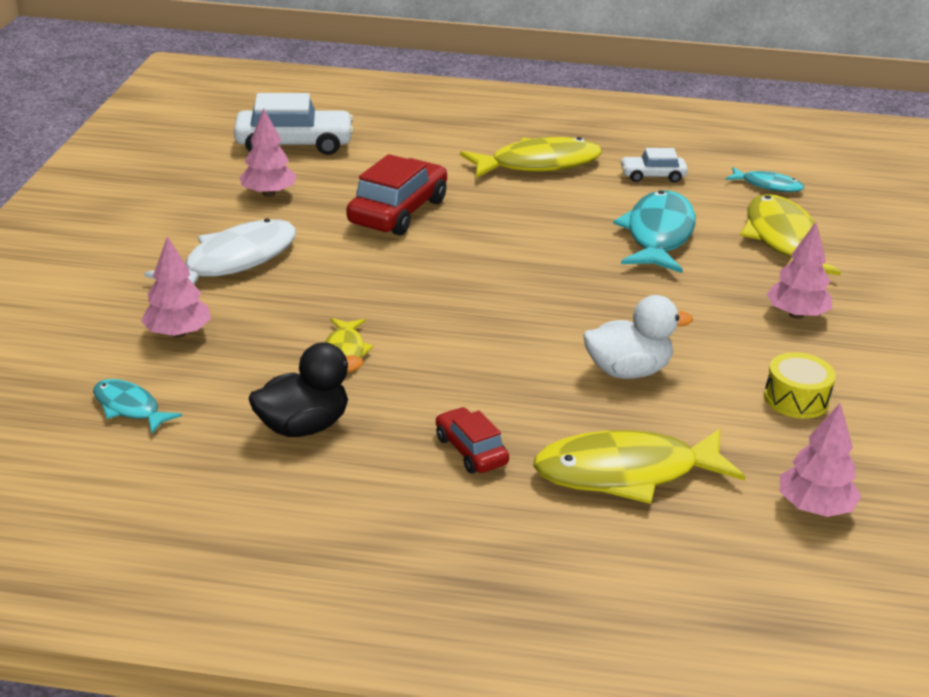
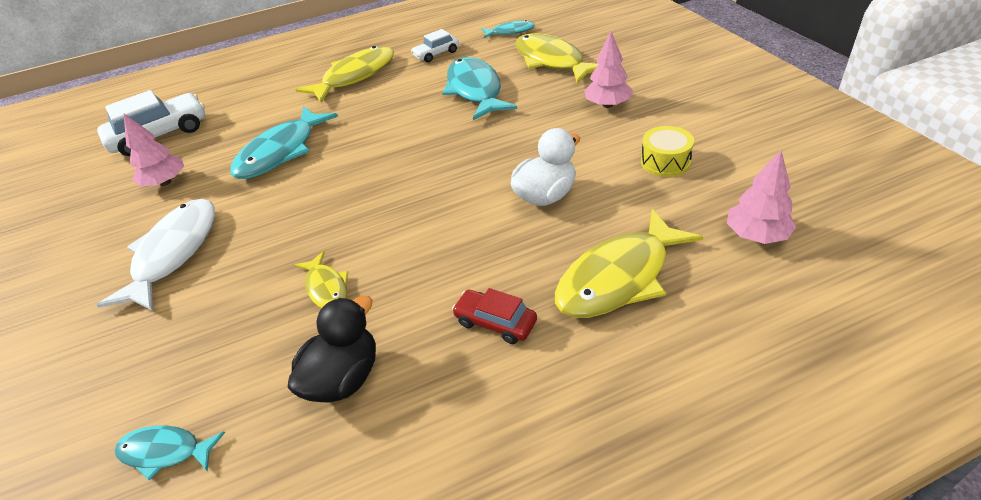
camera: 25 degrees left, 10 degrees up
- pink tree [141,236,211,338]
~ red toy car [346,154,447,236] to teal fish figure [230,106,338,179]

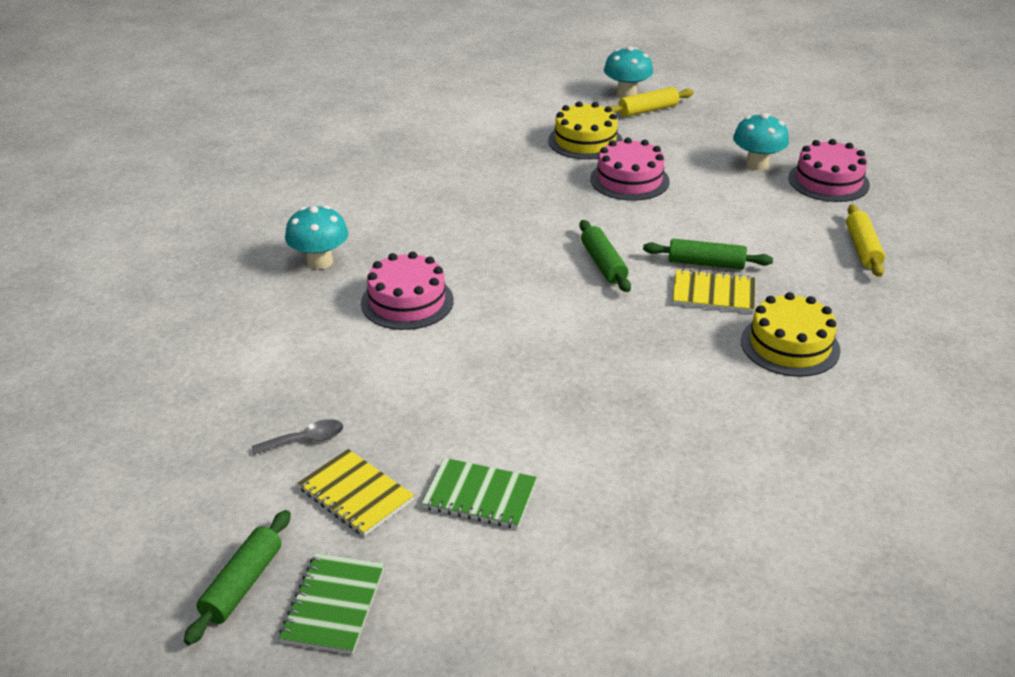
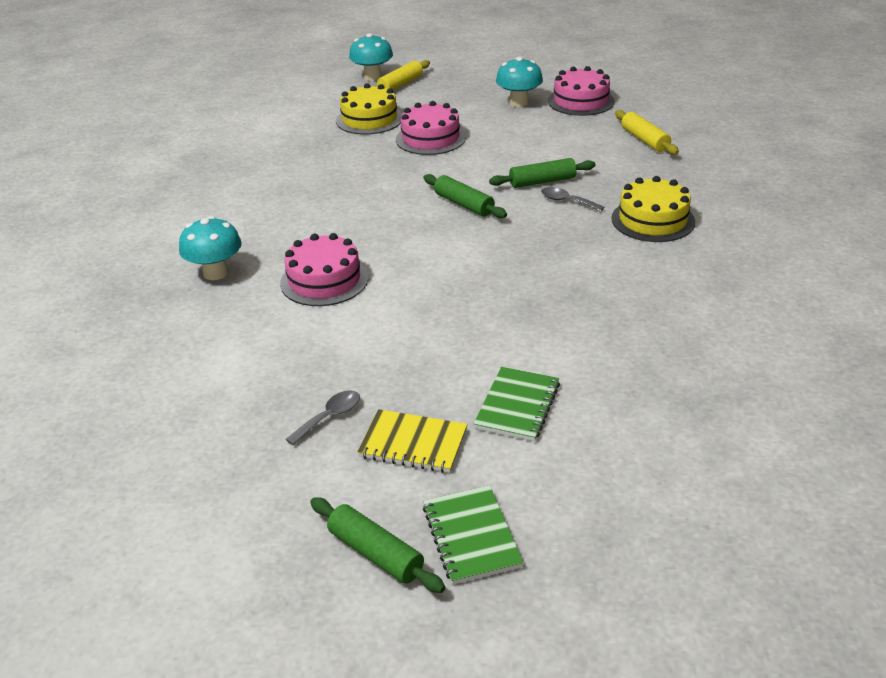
camera: 25 degrees left, 0 degrees up
~ leaf-green rolling pin [184,510,291,645] = [310,497,446,593] 45 degrees counterclockwise
~ leaf-green notepad [422,458,537,528] = [474,367,560,441] 60 degrees counterclockwise
~ golden notepad [673,269,755,313] to gray spoon [541,187,604,212]

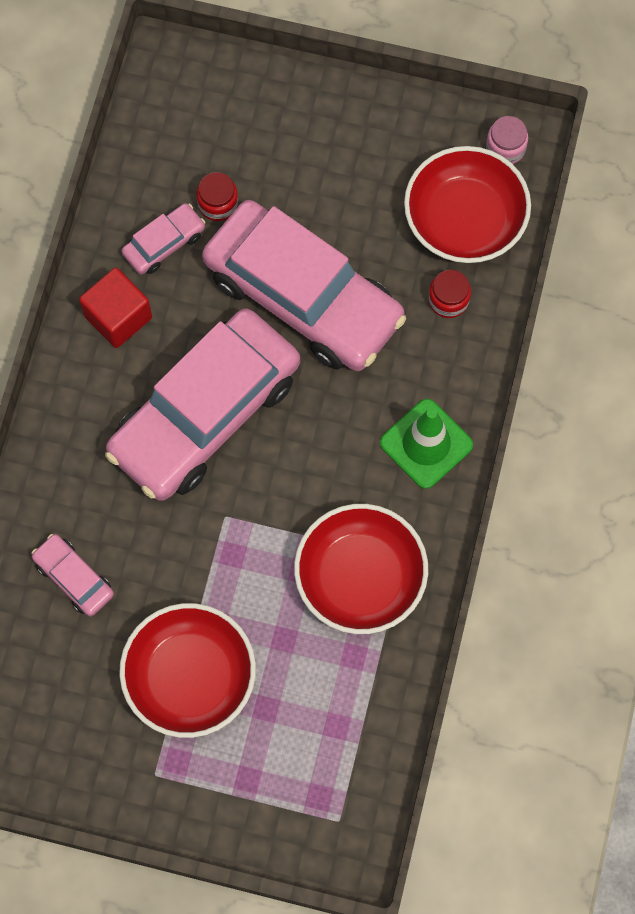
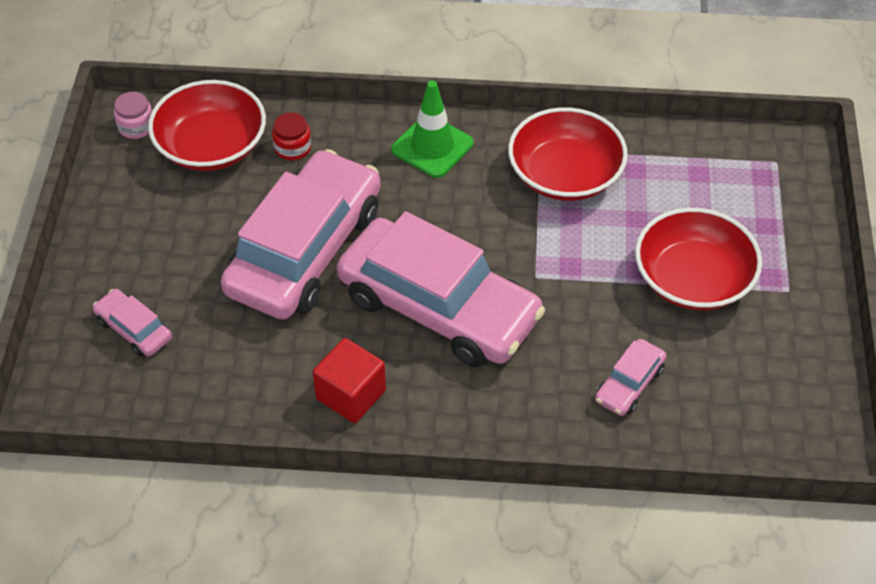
camera: 100 degrees left, 20 degrees down
~ pink toy car [122,203,205,275] to [93,289,172,357]
- red jam jar [197,172,238,221]

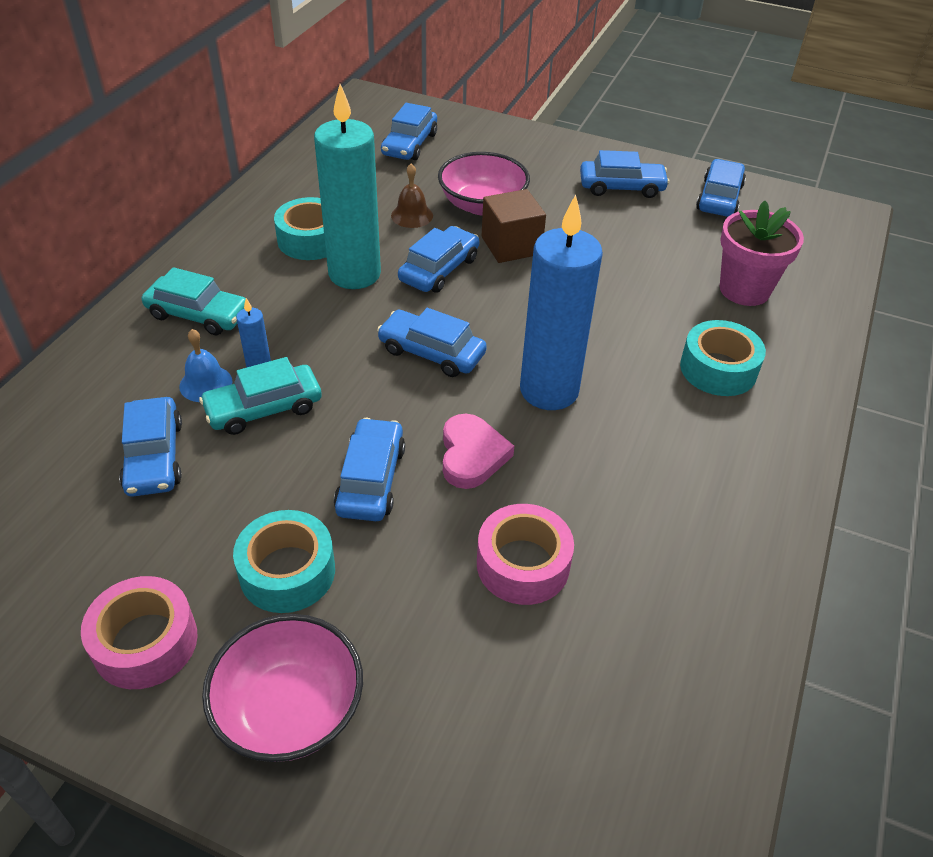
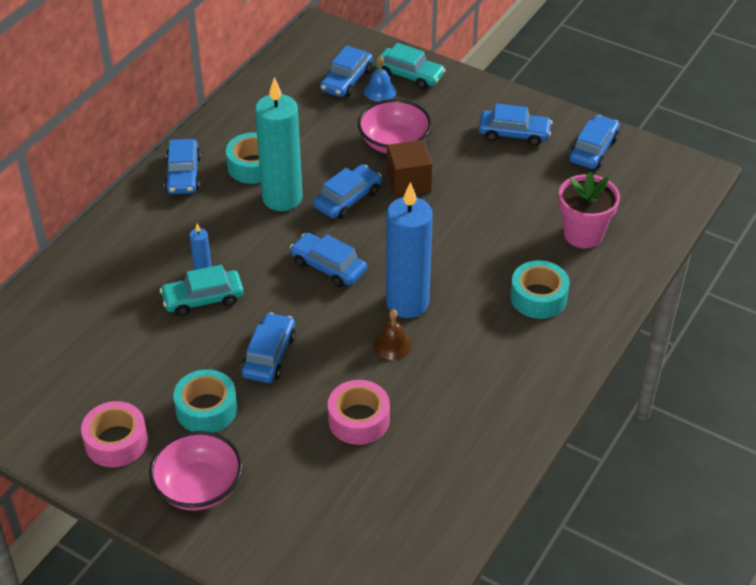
camera: 10 degrees right, 0 degrees up
~ blue toy car [119,397,182,497] to [164,139,201,194]
~ teal toy car [142,267,246,336] to [375,43,446,89]
~ blue school bell [179,329,232,402] to [364,55,396,102]
~ brown school bell [391,164,433,228] to [374,309,412,360]
- pink heart [443,414,514,489]

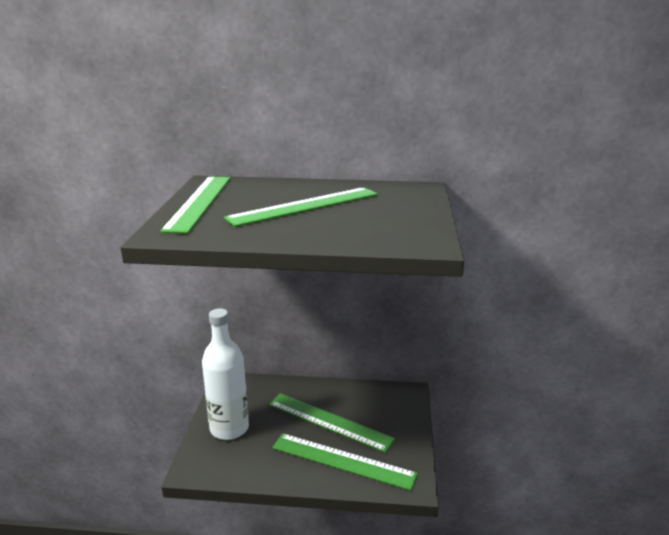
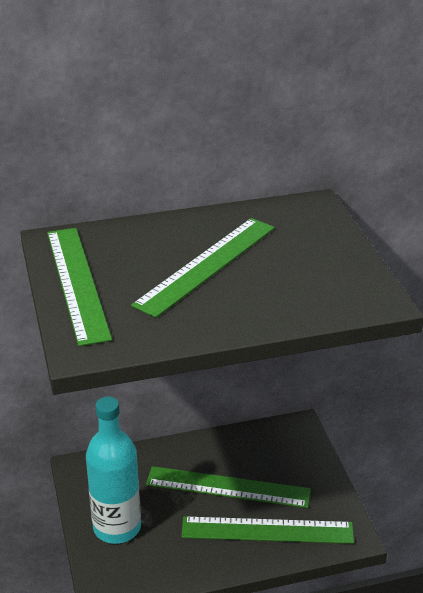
camera: 20 degrees left, 10 degrees up
~ white flask [202,308,249,440] to teal flask [86,397,141,544]

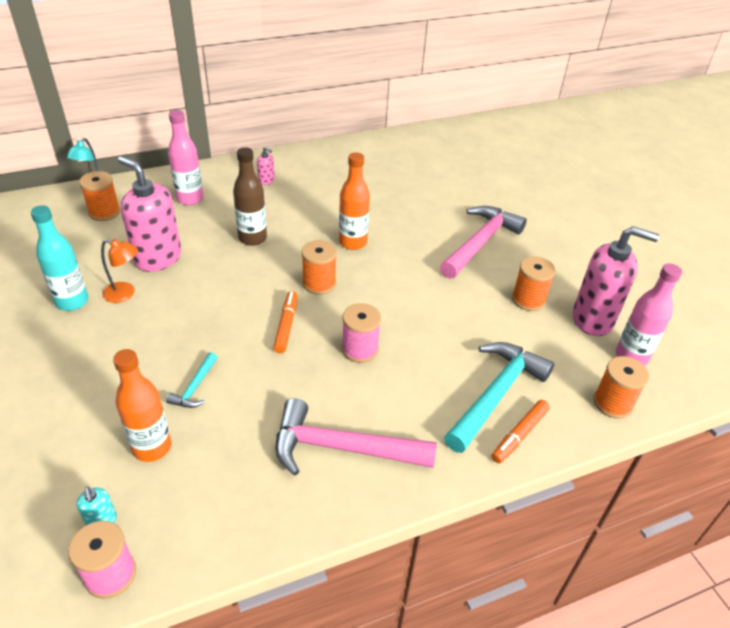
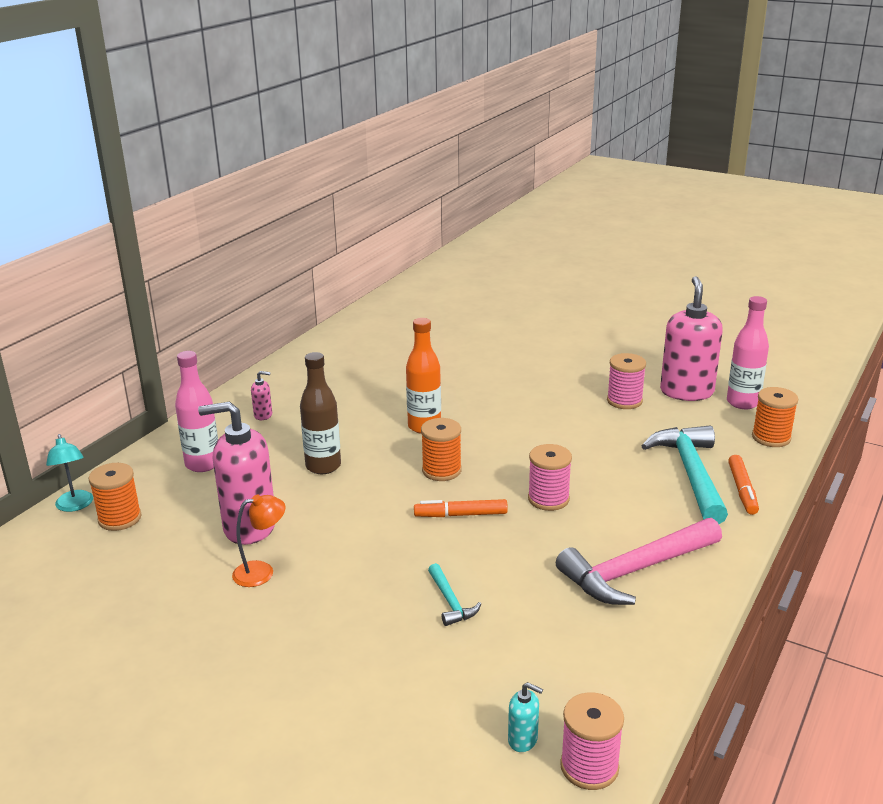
camera: 35 degrees left, 15 degrees down
- teal flask [30,205,88,311]
- bright orange flask [113,349,172,462]
~ bright orange felt pen [273,291,298,353] = [414,499,508,517] 60 degrees counterclockwise
- pink carpenter's hammer [440,206,527,279]
~ bright orange bobbin [512,256,555,311] to pink bobbin [607,353,646,409]
~ pink pump bottle [573,226,659,336] = [660,276,723,401] 60 degrees counterclockwise

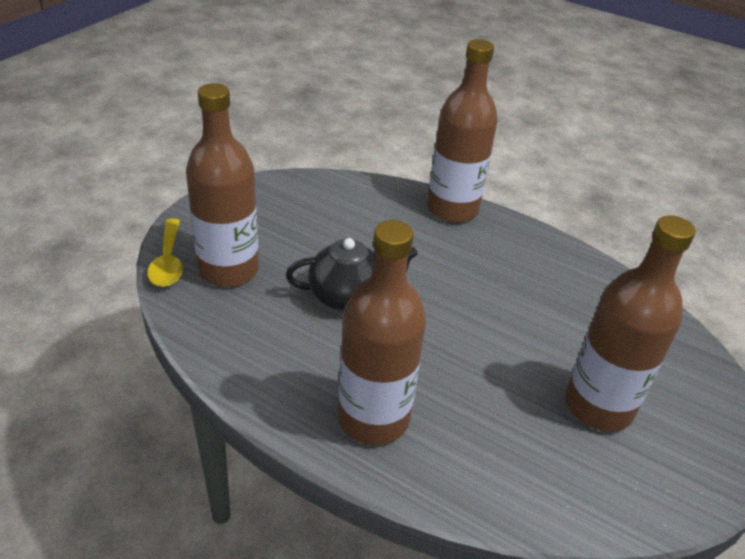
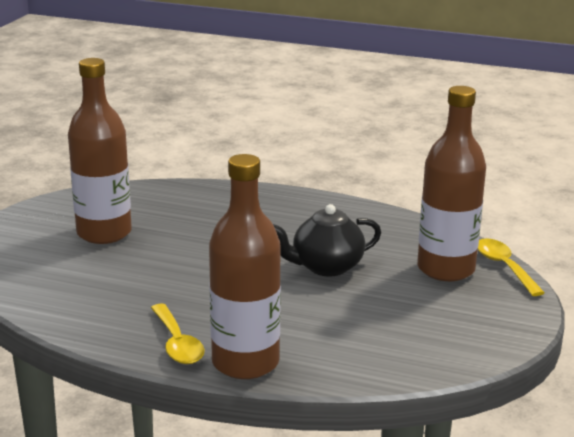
camera: 170 degrees right, 15 degrees down
- brown flask [338,220,426,445]
+ golden spoon [151,304,205,364]

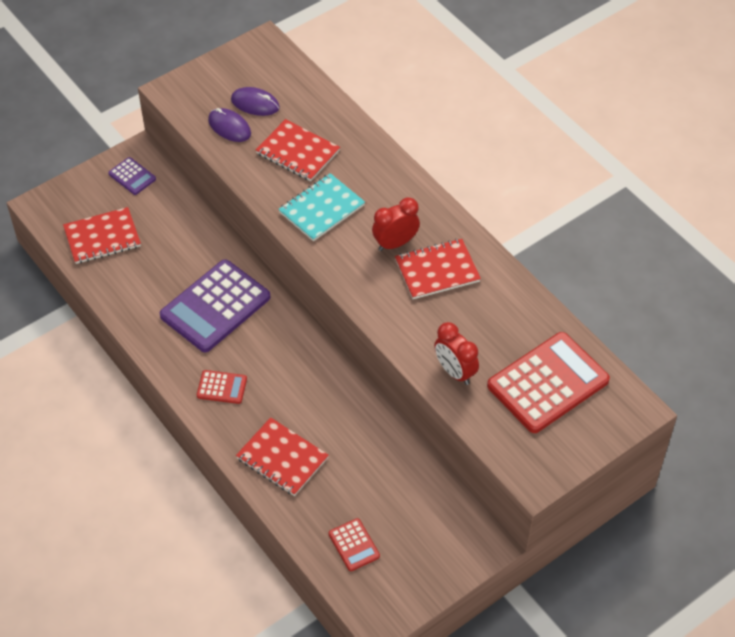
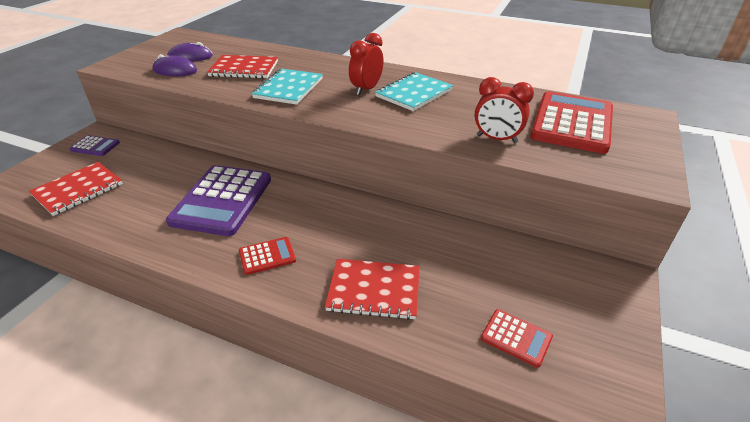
camera: 30 degrees left, 15 degrees down
~ red notepad [395,239,481,299] to teal notepad [375,72,453,111]

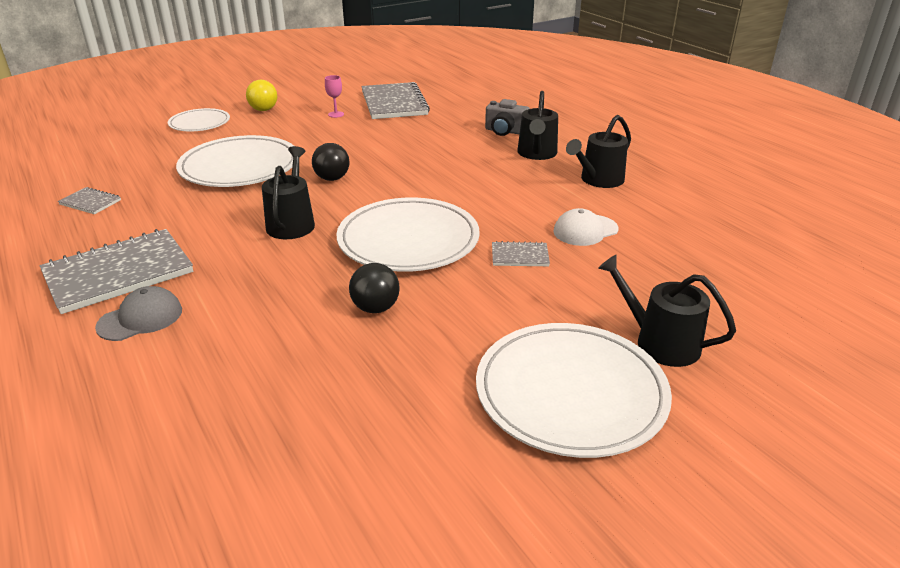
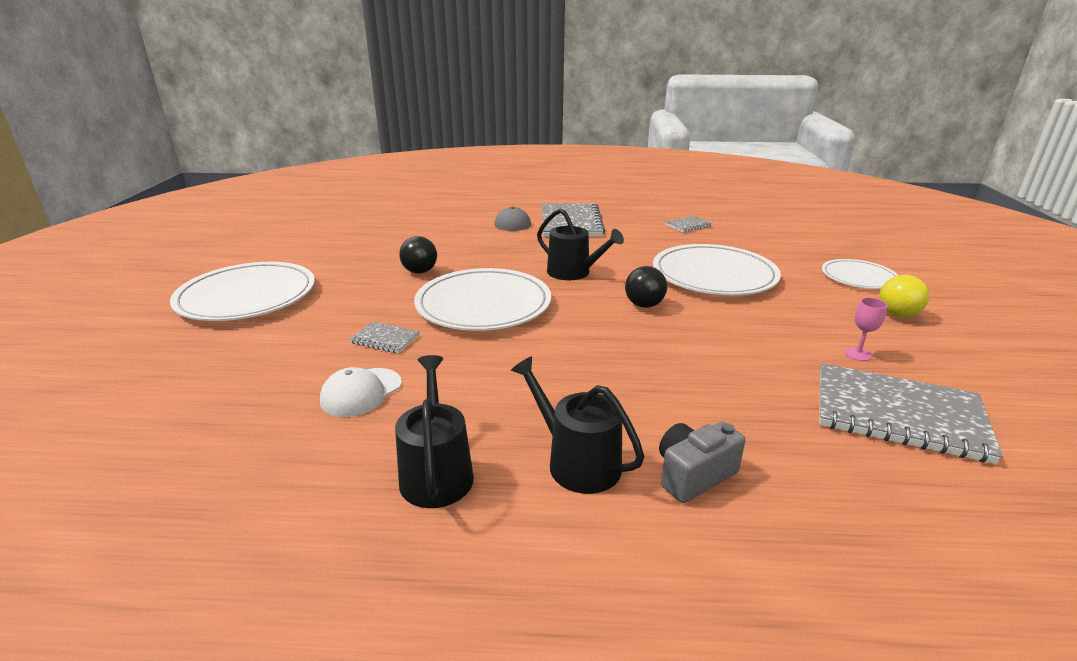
camera: 125 degrees right, 5 degrees down
~ gray notepad [492,241,550,266] = [349,322,420,354] 75 degrees clockwise
~ white baseball cap [554,208,618,246] = [320,367,402,417] 150 degrees counterclockwise
- ebony watering can [598,255,736,367]

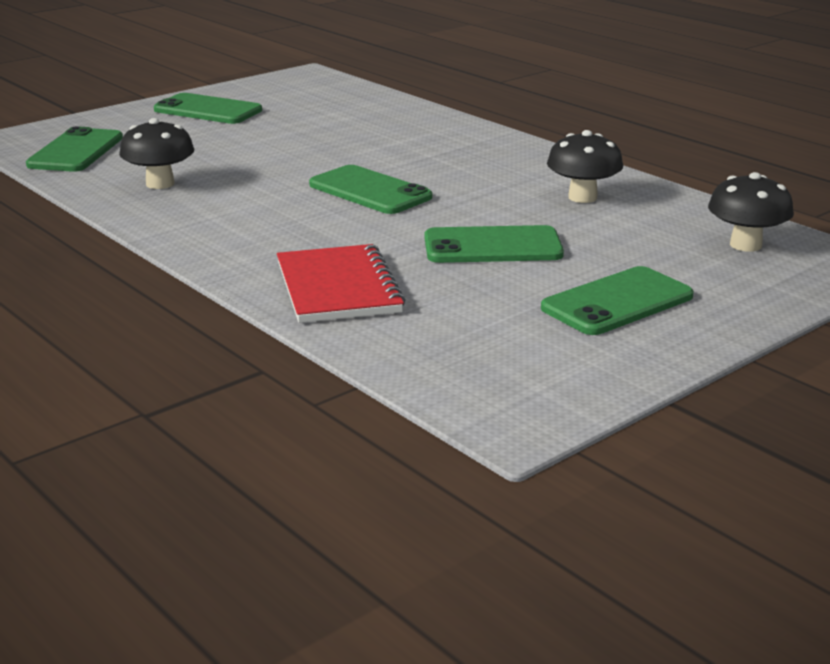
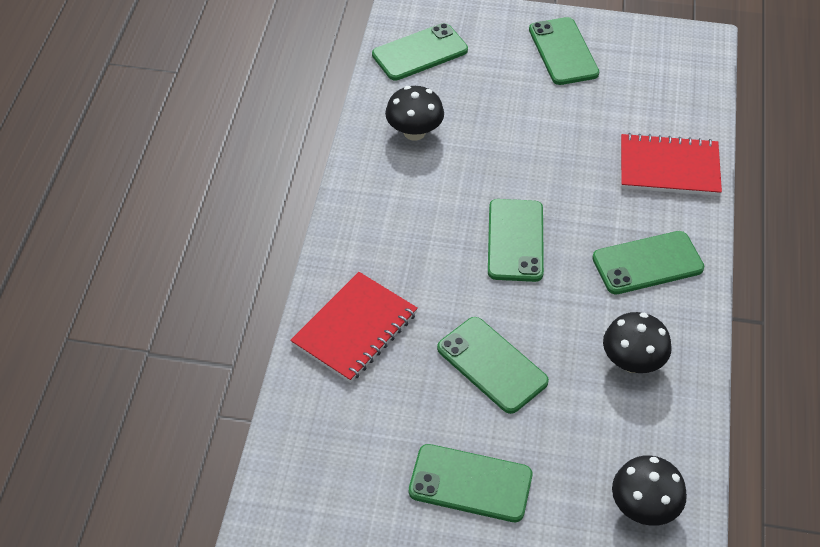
camera: 50 degrees right, 25 degrees up
+ leaf-green smartphone [592,231,704,294]
+ red notepad [621,133,722,196]

